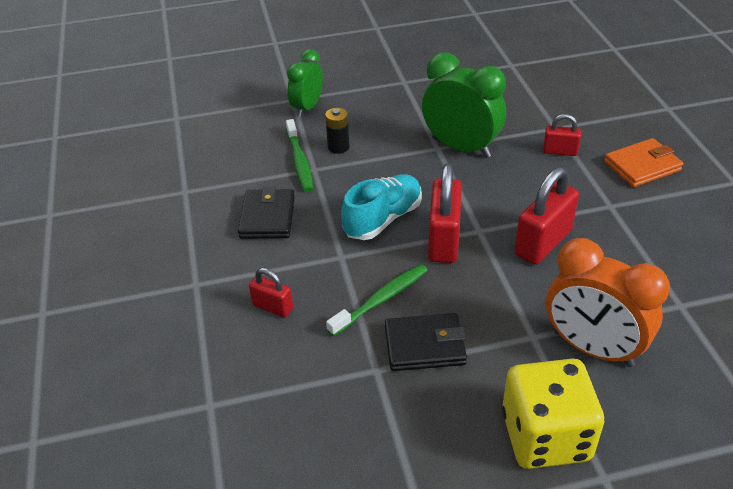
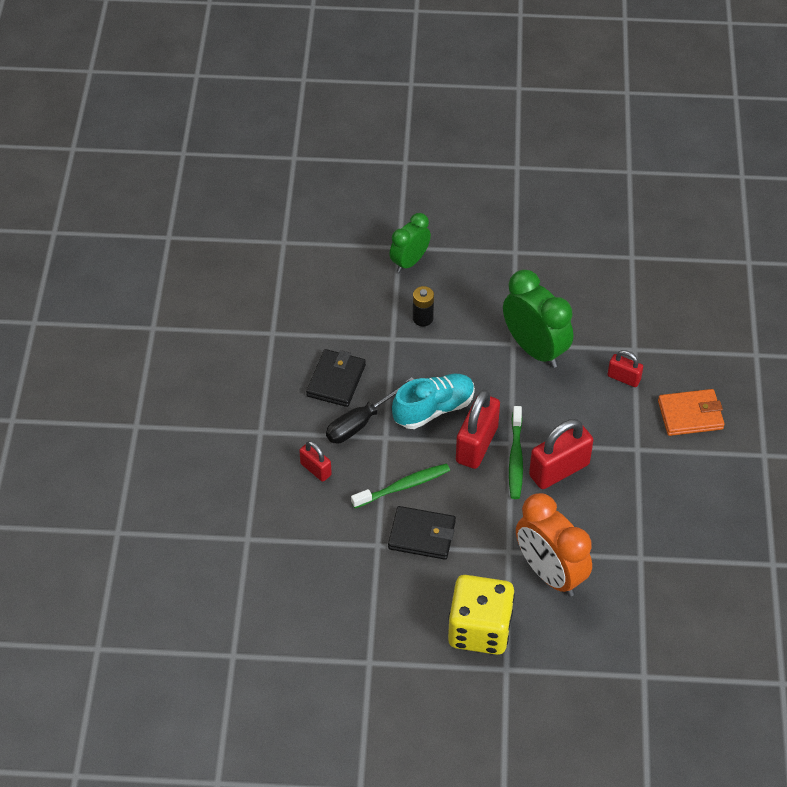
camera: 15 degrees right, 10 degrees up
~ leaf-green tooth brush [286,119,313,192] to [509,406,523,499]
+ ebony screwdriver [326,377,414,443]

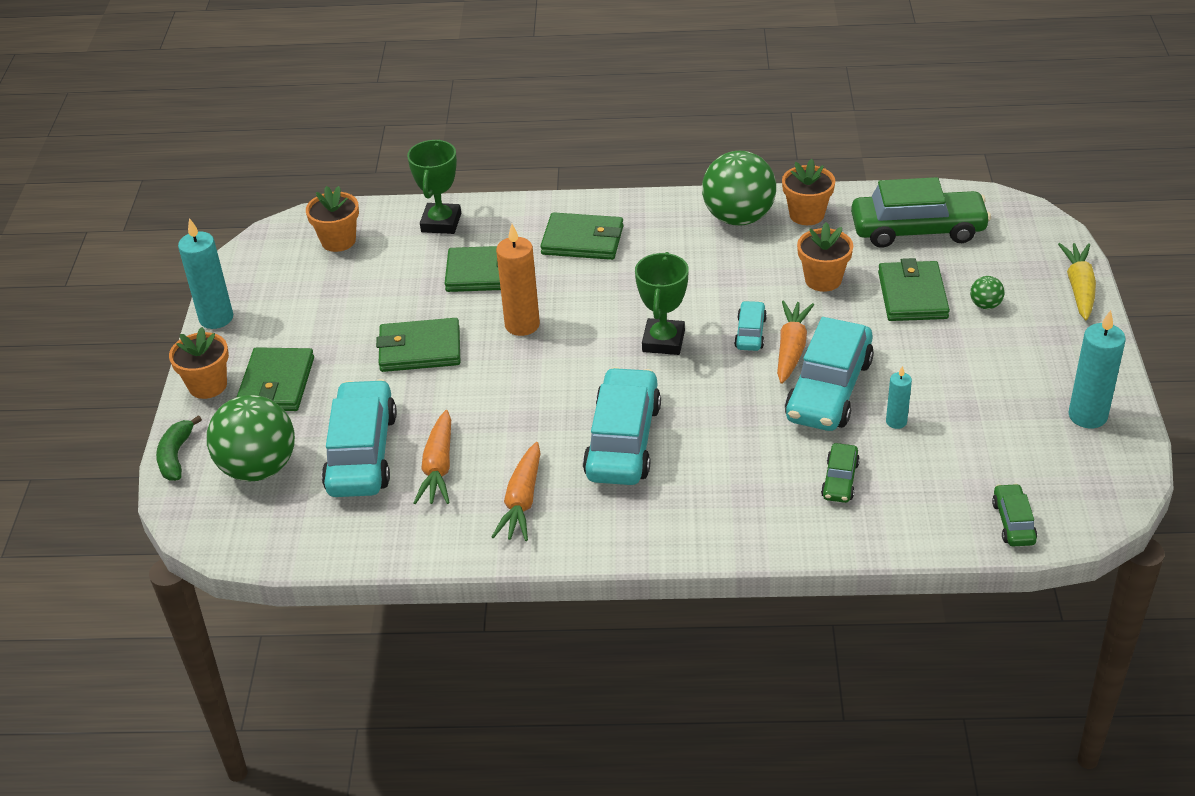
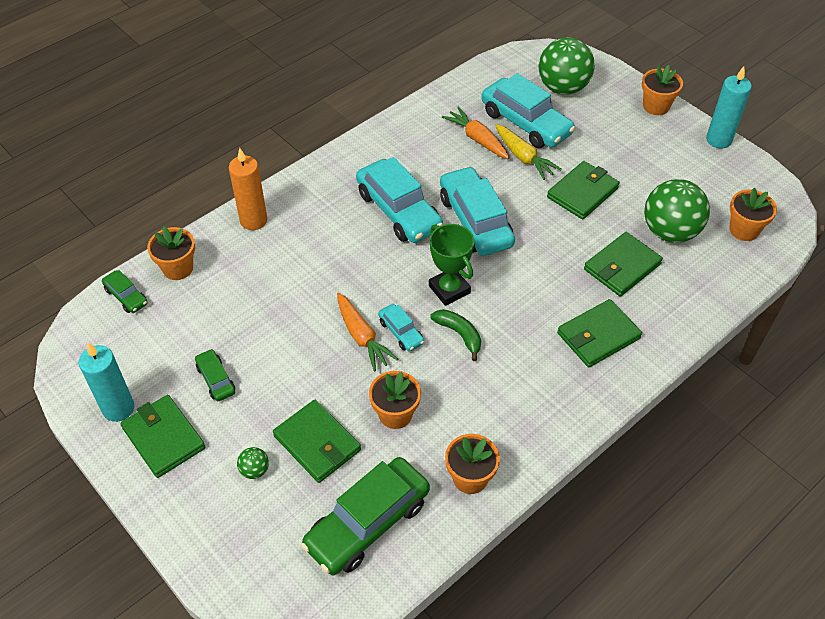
camera: 135 degrees right, 10 degrees up
~ leaf-green banana fruit [156,415,202,481] to [431,309,481,361]
~ leaf-green card wallet [237,347,314,411] to [121,395,205,478]
- leaf-green prize cup [407,140,461,234]
- bright orange root vegetable [492,442,541,541]
~ bright orange candle [496,224,540,336] to [229,148,267,230]
~ leaf-green sphere [702,151,776,226] to [644,179,710,243]
~ teal toy car [785,317,874,431] to [440,166,515,256]
~ leaf-green toy car [821,443,860,503] to [195,349,235,401]
- teal candle [886,366,912,429]
~ golden root vegetable [1058,243,1096,320] to [495,124,562,180]
+ bright orange flower pot [147,226,195,280]

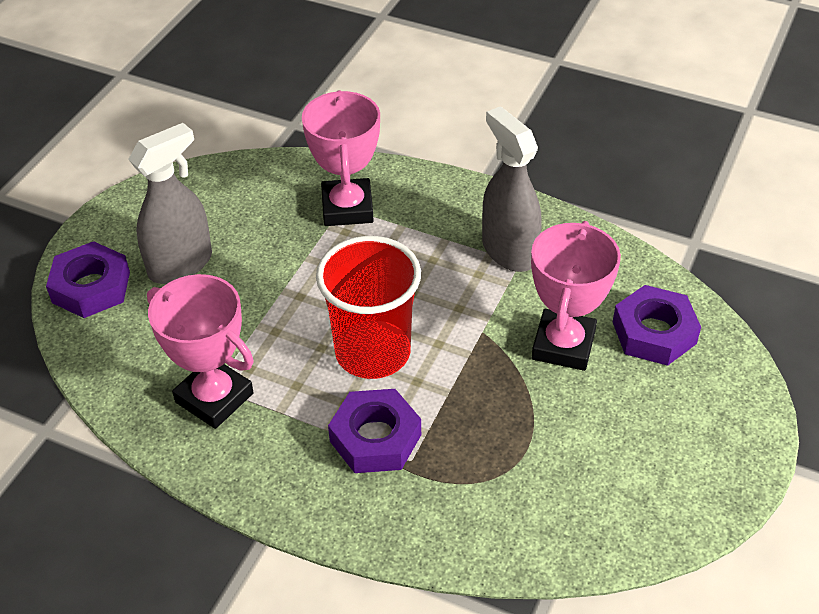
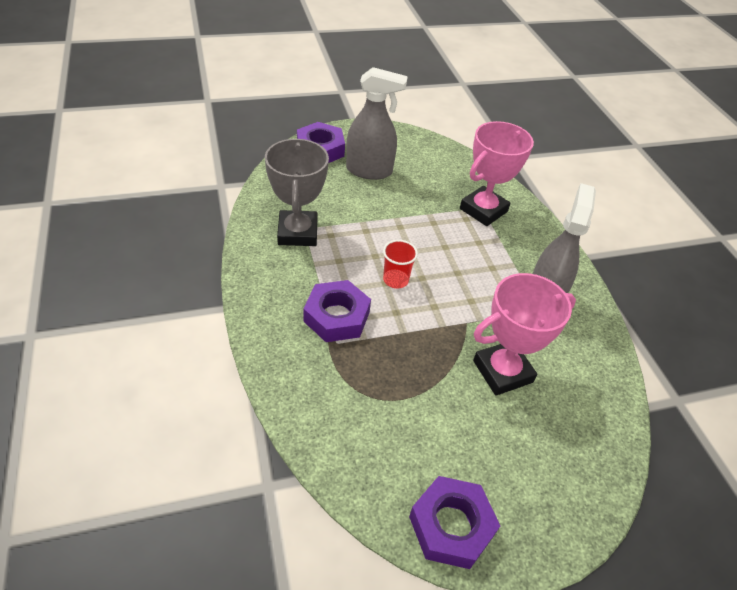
camera: 45 degrees right, 0 degrees up
~ pink prize cup [147,274,254,429] to gray prize cup [265,139,329,246]
~ red cup [316,236,421,379] = [383,240,418,289] x0.47
~ royal purple nut [613,285,701,366] to [409,476,500,569]

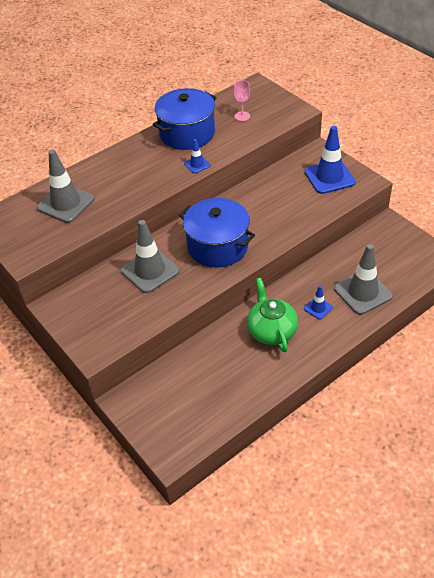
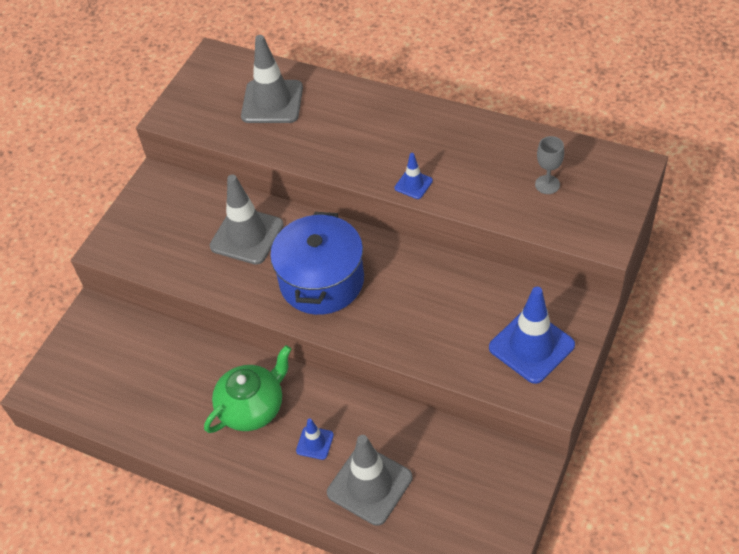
camera: 65 degrees right, 5 degrees up
- blue pot [153,88,217,150]
~ pink wine glass [233,80,250,121] to gray wine glass [535,136,564,194]

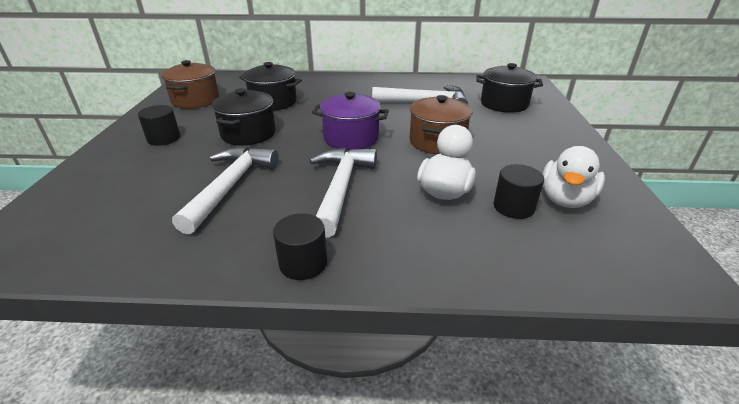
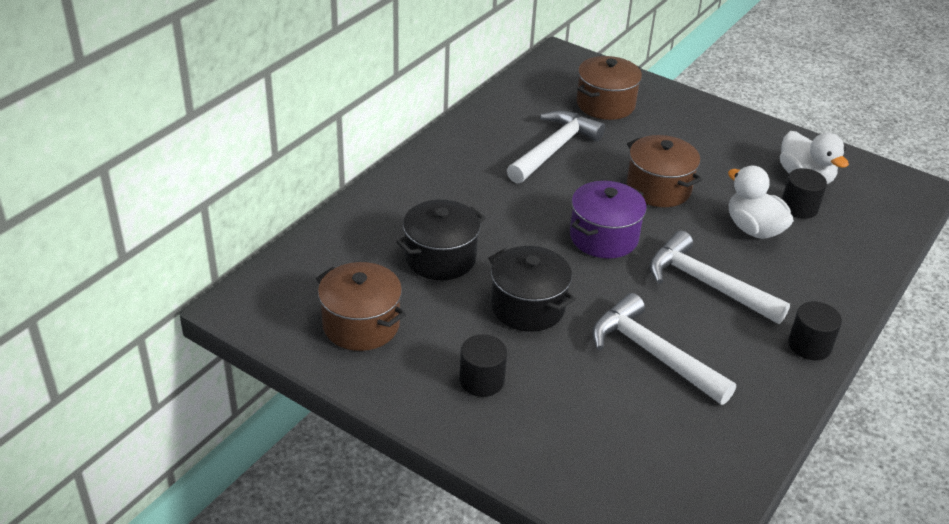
camera: 60 degrees left, 5 degrees up
~ ebony pot [476,63,543,113] to brown pot [577,56,642,120]

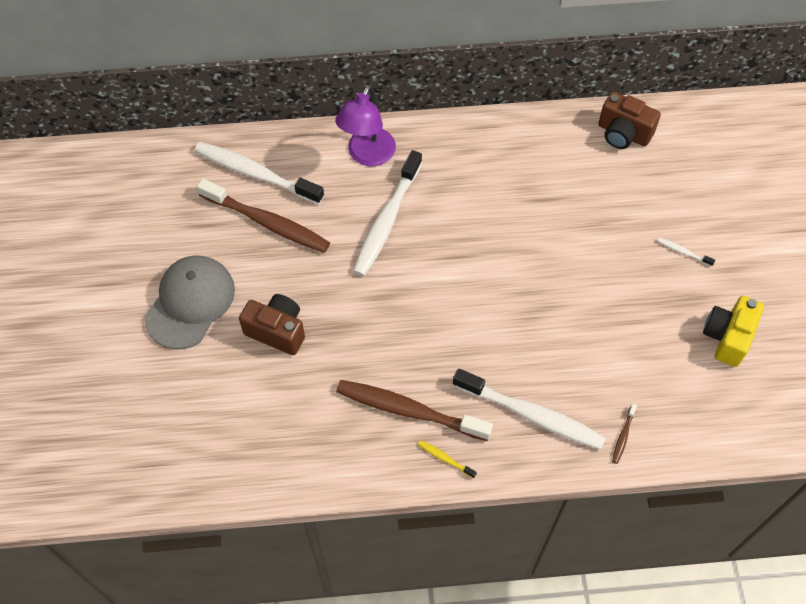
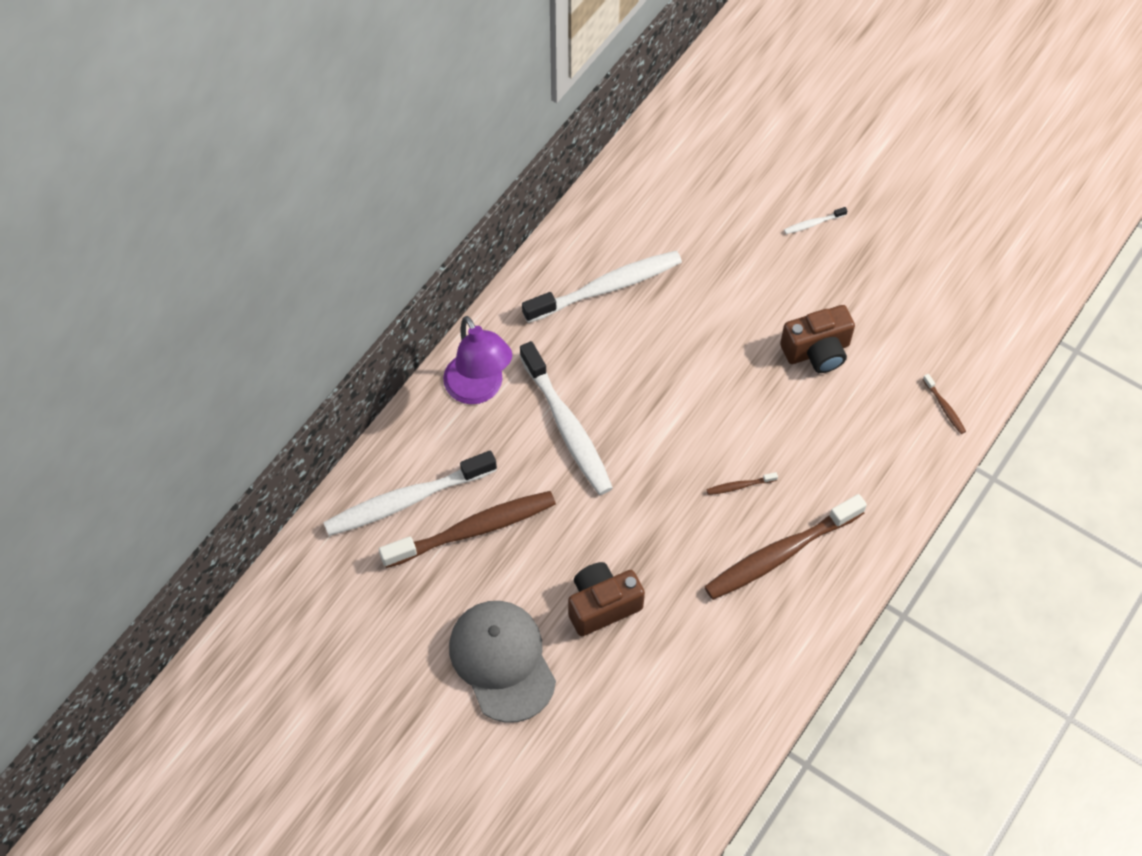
camera: 50 degrees left, 0 degrees up
- golden tooth brush [418,441,477,479]
~ white tooth brush [453,368,606,450] to [522,251,682,323]
~ brown compact camera [598,91,661,149] to [780,305,855,373]
- golden compact camera [703,296,764,367]
+ brown tooth brush [706,472,778,495]

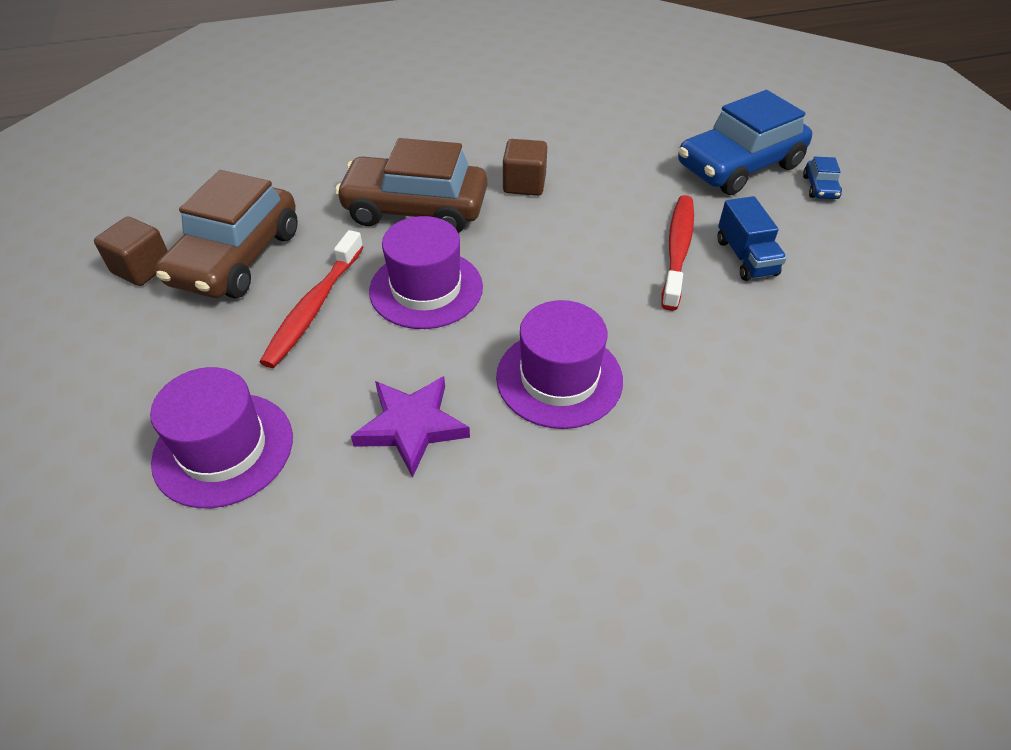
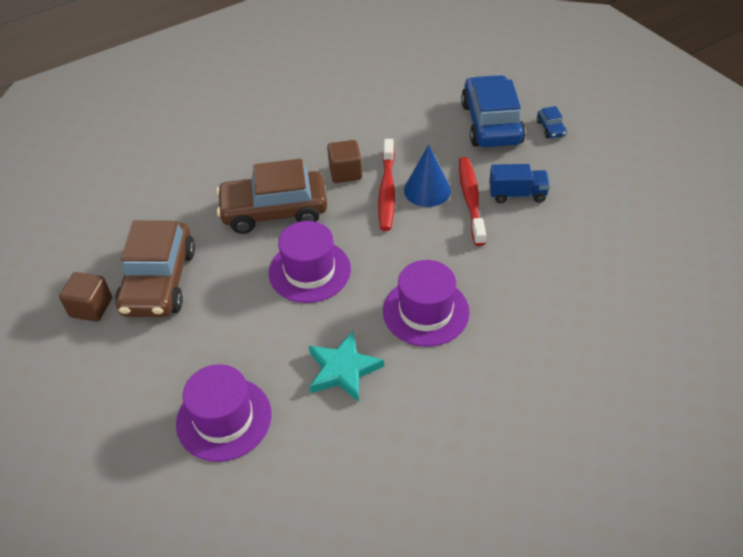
camera: 15 degrees left, 0 degrees up
~ red tooth brush [260,230,364,368] to [378,139,395,231]
~ royal purple five-pointed star [351,376,470,478] to teal five-pointed star [309,331,384,402]
~ blue toy car [678,90,812,195] = [461,75,526,147] 135 degrees clockwise
~ blue truck [718,196,787,281] = [489,164,550,203] 60 degrees counterclockwise
+ blue cone [404,145,451,207]

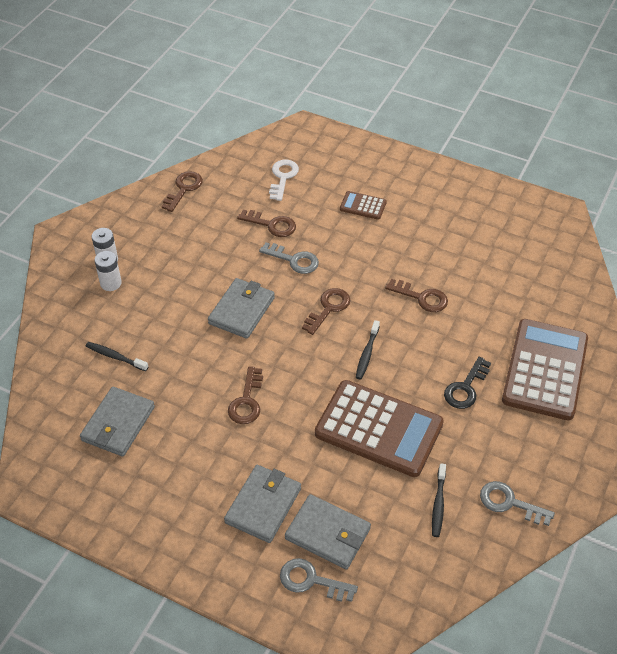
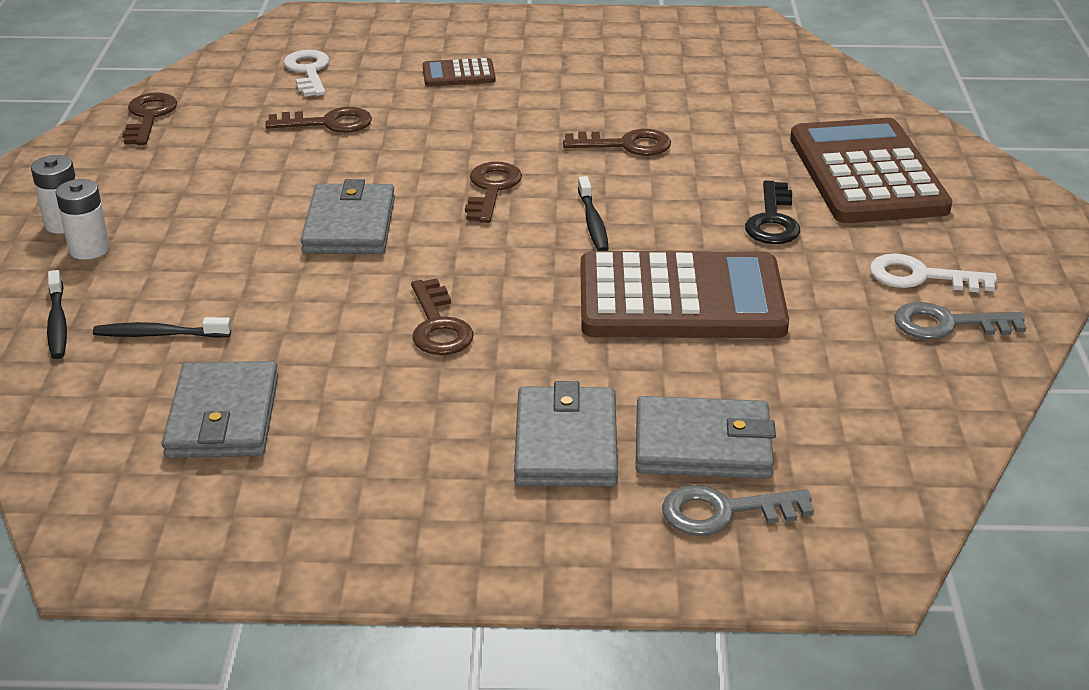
camera: 25 degrees left, 15 degrees down
- gray door key [259,242,319,274]
~ ebony tooth brush [432,463,446,537] to [47,270,67,359]
+ white door key [870,253,997,292]

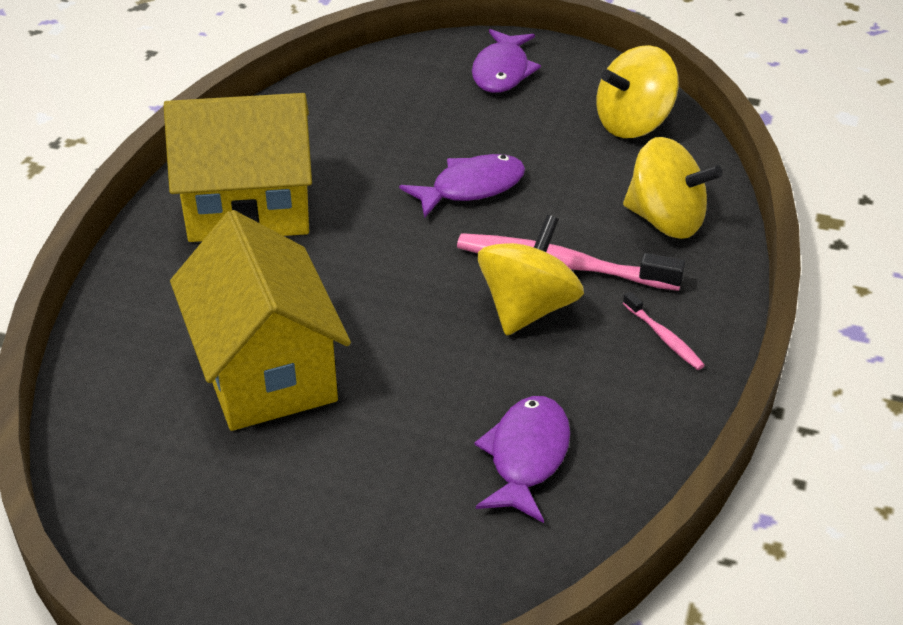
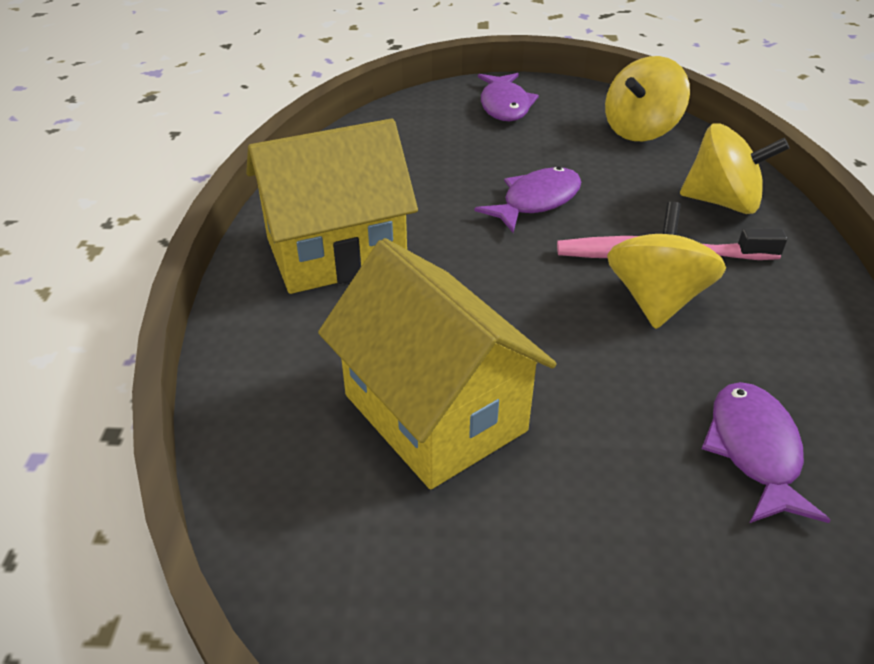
camera: 15 degrees left, 0 degrees up
- pink tooth brush [623,291,705,370]

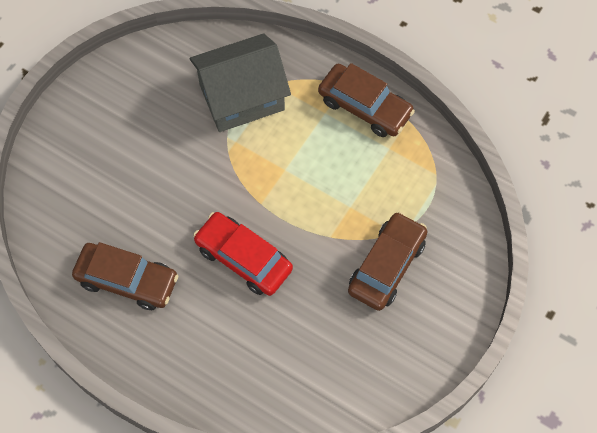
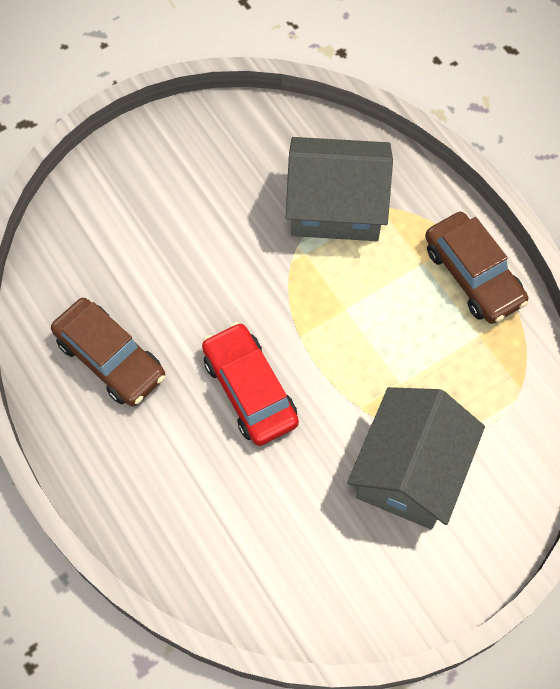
camera: 25 degrees right, 0 degrees up
~ brown toy car [348,212,427,311] to gray toy house [347,387,485,529]

